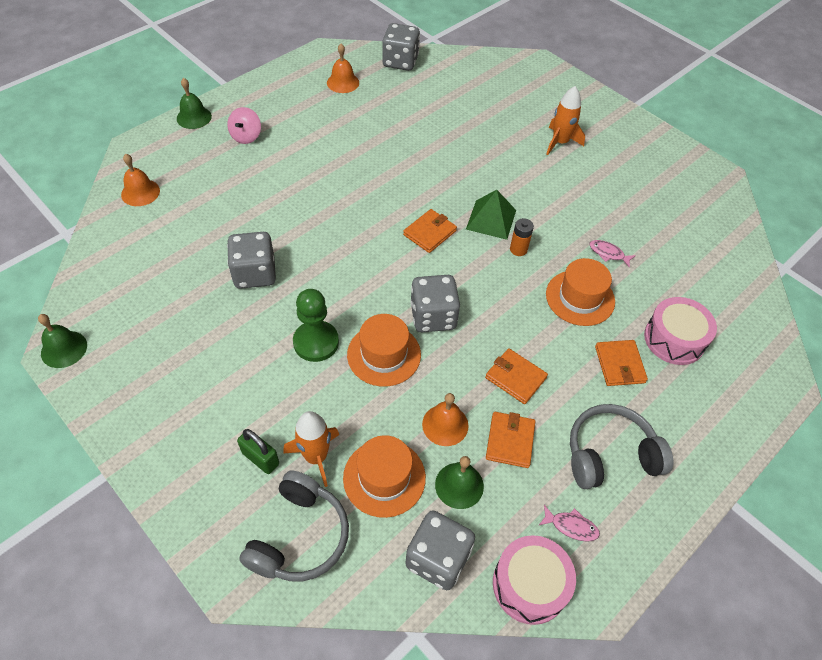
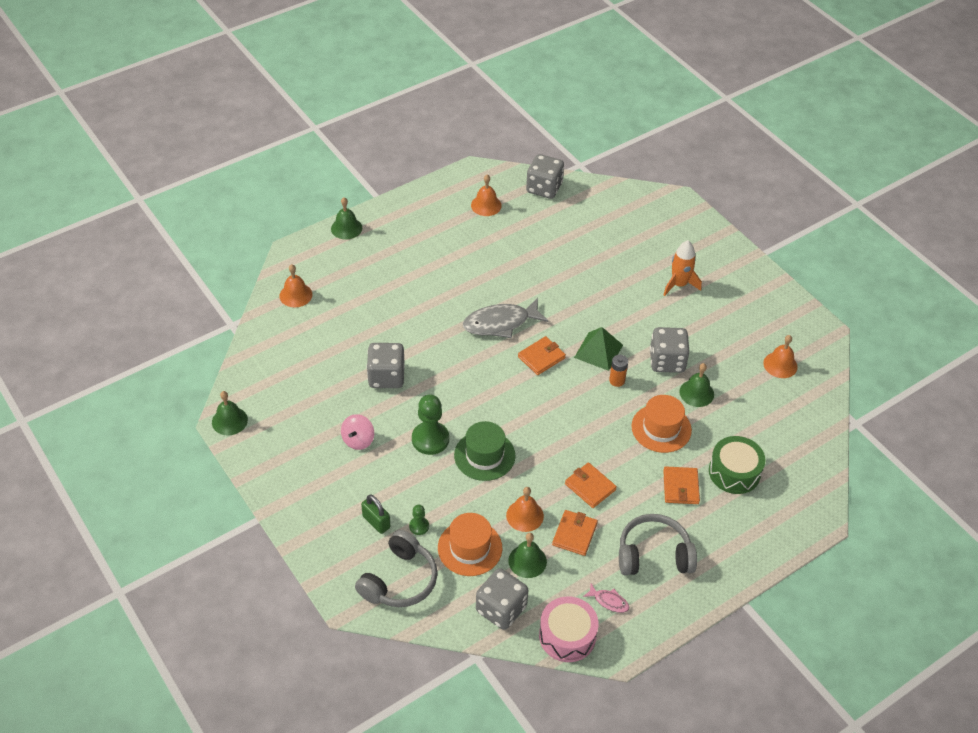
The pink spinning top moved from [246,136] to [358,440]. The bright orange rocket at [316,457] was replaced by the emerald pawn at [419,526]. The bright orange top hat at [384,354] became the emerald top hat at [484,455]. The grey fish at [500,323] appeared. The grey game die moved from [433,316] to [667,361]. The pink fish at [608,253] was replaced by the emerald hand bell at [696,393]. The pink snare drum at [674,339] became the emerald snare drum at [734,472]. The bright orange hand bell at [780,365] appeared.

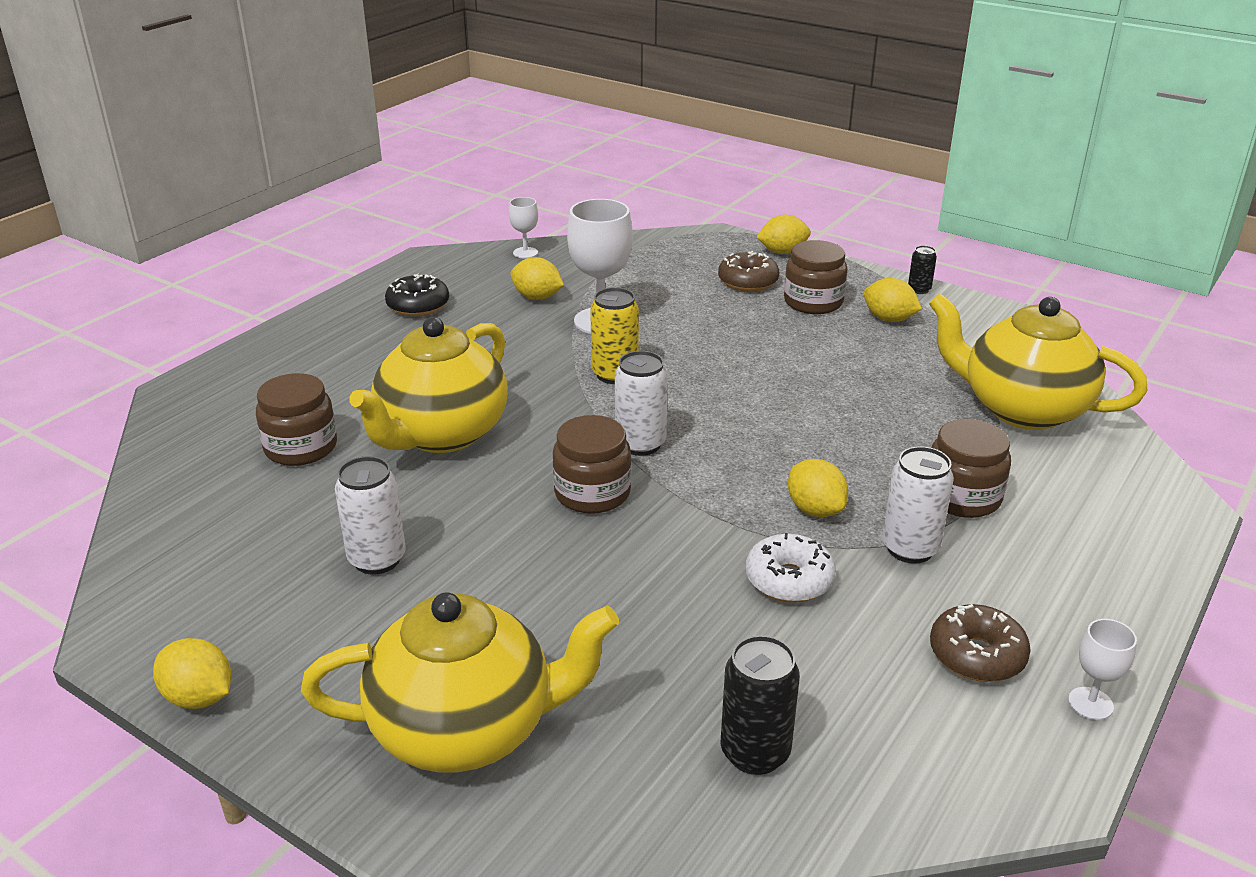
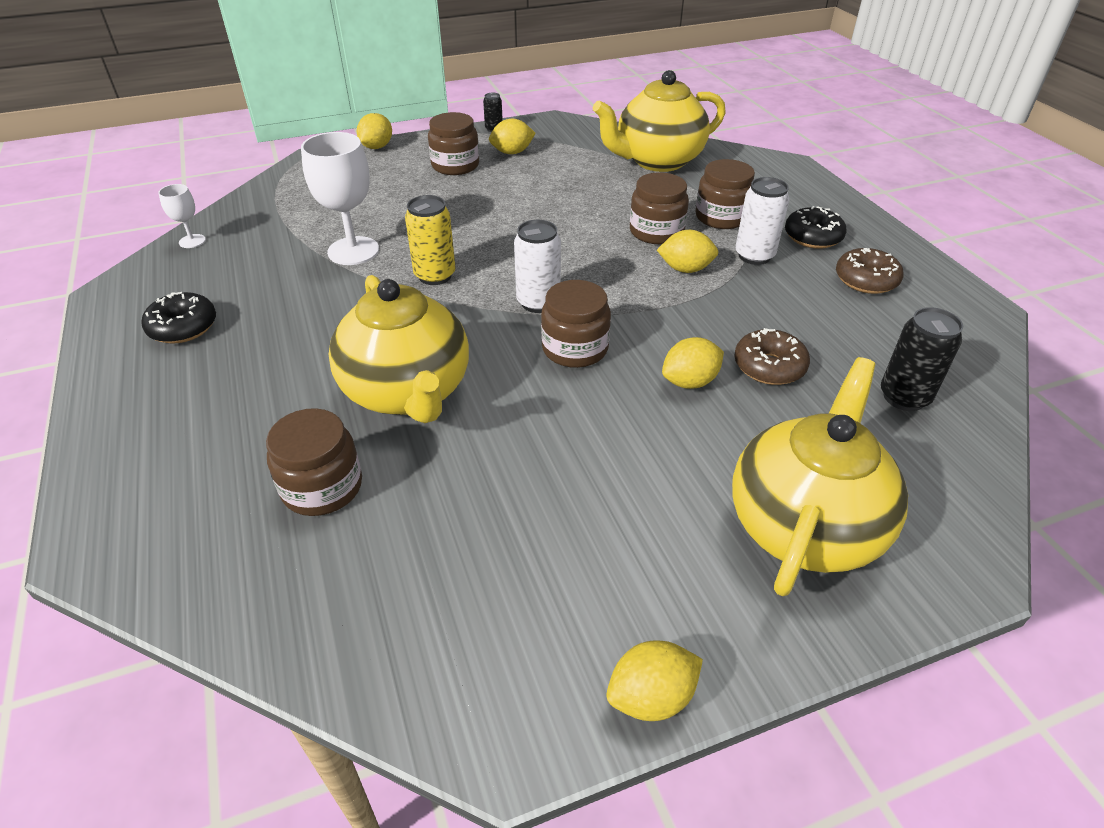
The dark brown preserve jar at [656,232] appeared. The bright yellow citrus fruit moved from [537,297] to [690,382]. The dark brown glazed donut moved from [748,281] to [769,367]. The black glazed donut at [812,237] appeared. The white tin at [377,559] disappeared. The white glazed donut at [789,580] disappeared. The white wine glass at [1090,703] disappeared.

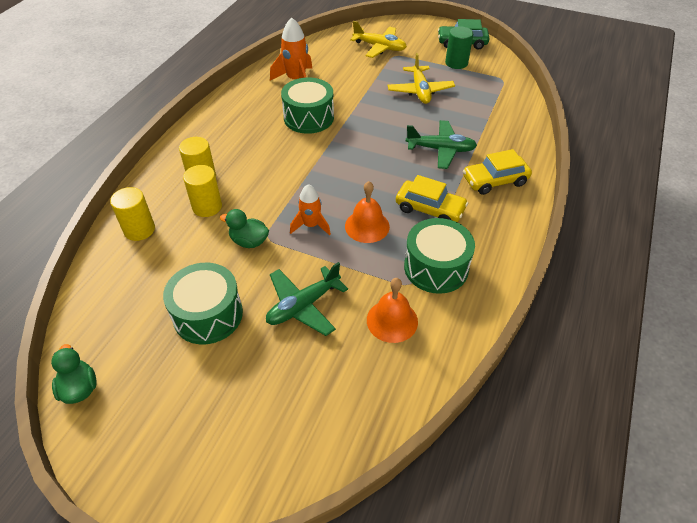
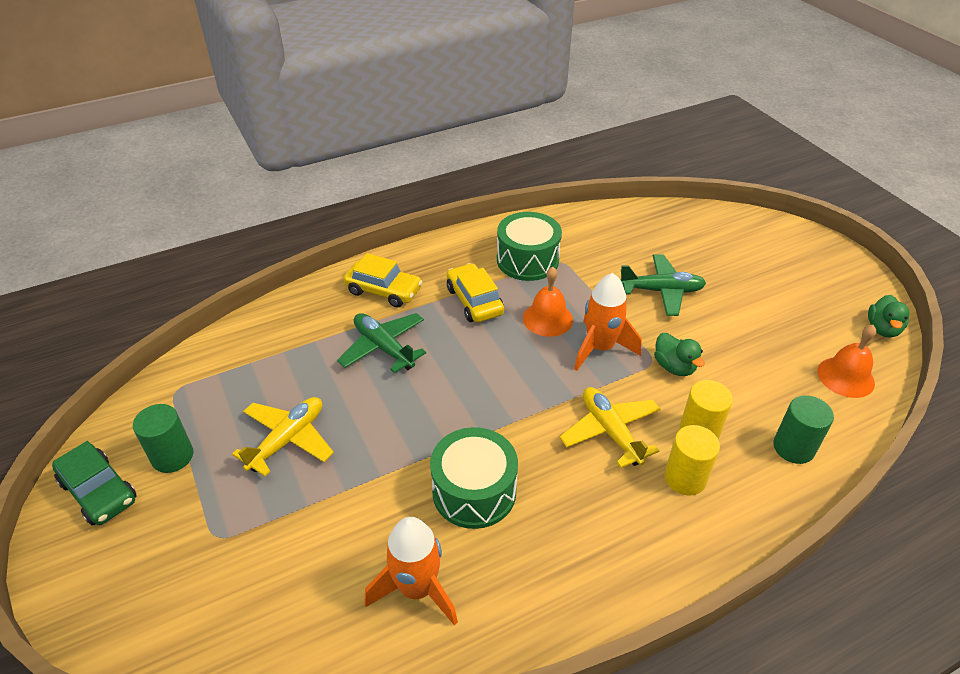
The bright yellow plane moved from [379,47] to [610,431]. The bright orange rocket at [311,225] changed to 1.51 times the size. The bright yellow cylinder shape at [139,230] became the emerald cylinder shape at [793,448]. The bright orange hand bell moved from [392,320] to [845,377]. The emerald snare drum at [208,315] disappeared.

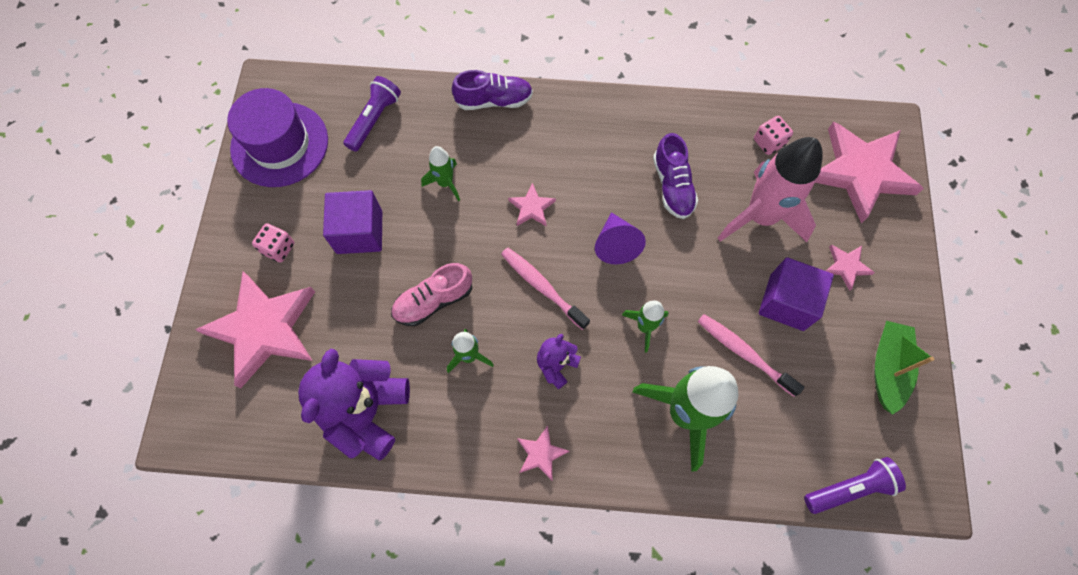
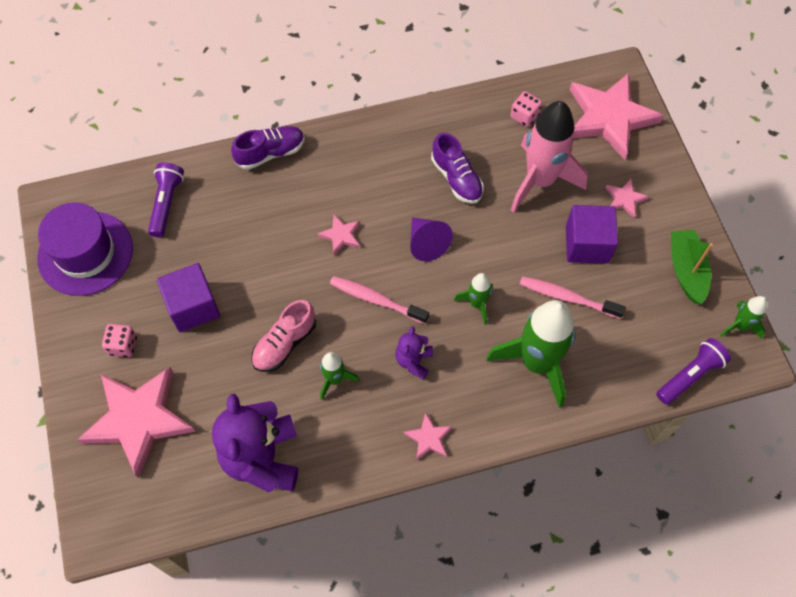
The emerald rocket moved from [445,183] to [740,326].

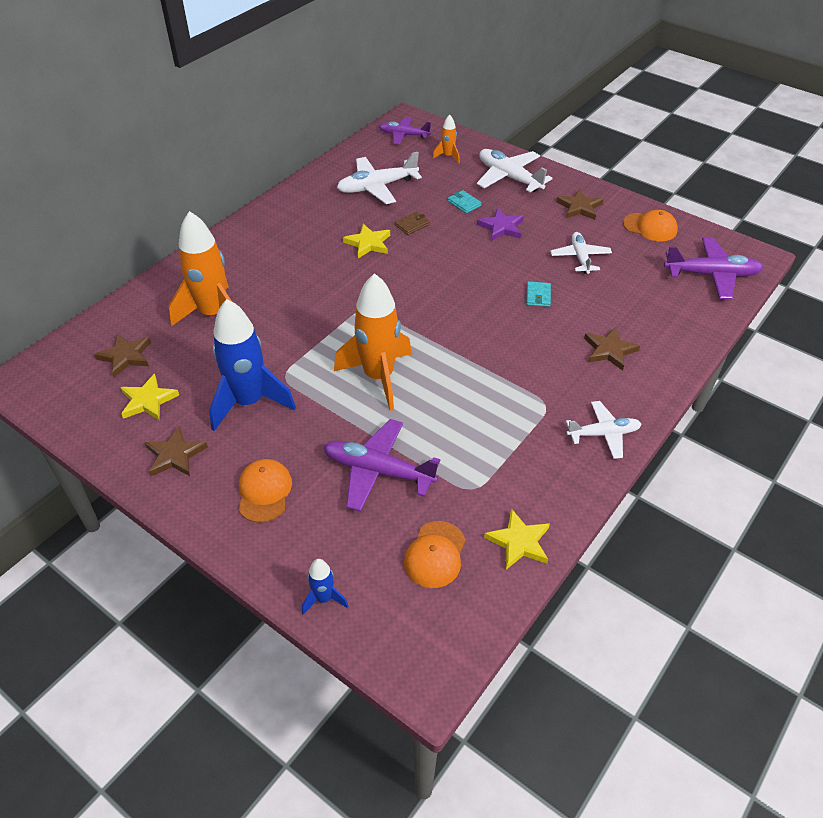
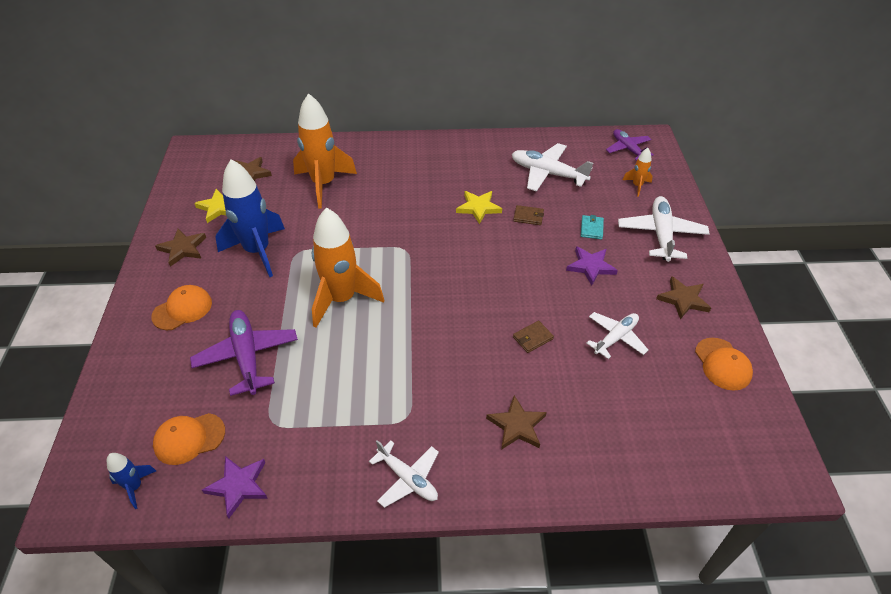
The cobalt rocket moved from [324,598] to [135,487]. The bright yellow star at [519,542] became the purple star at [238,486]. The turquoise wallet at [538,296] became the dark brown wallet at [532,338]. The purple plane at [712,275] disappeared.

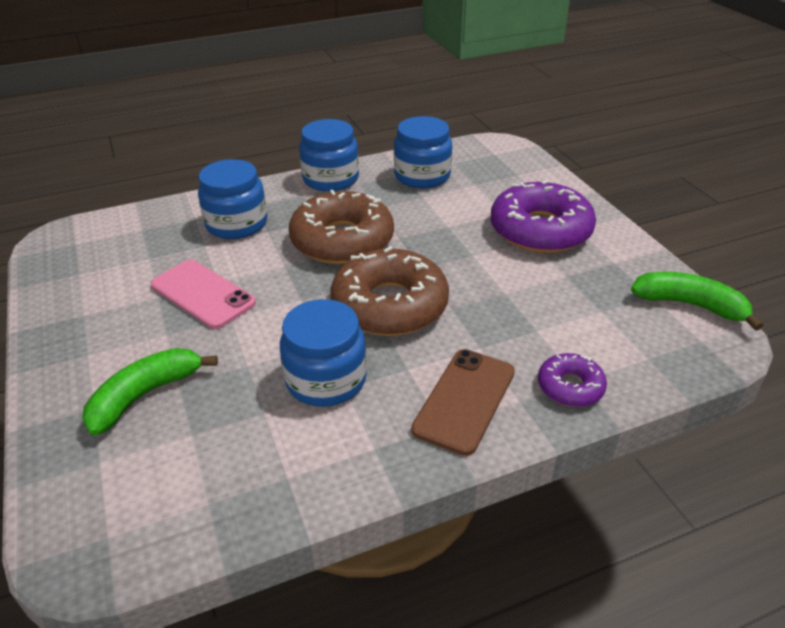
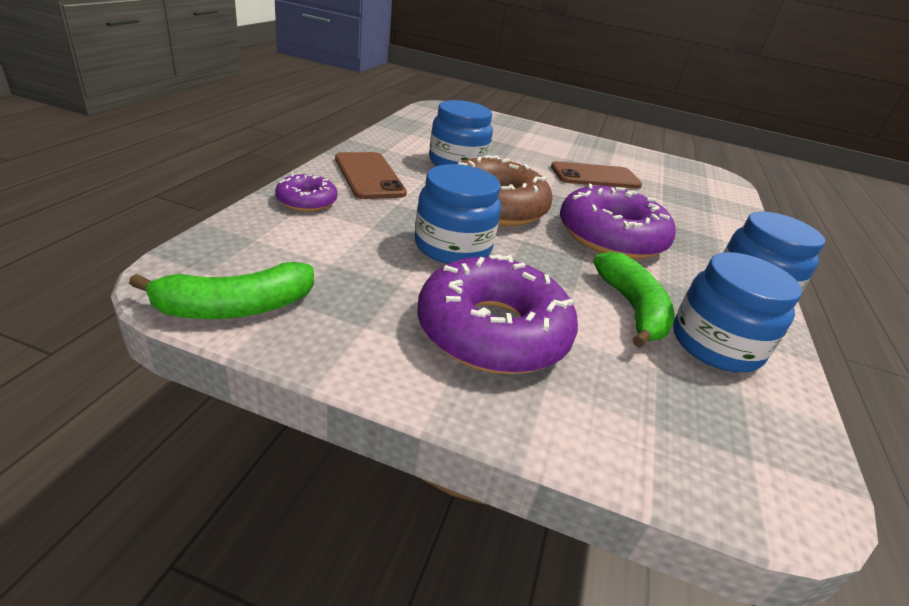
The cobalt preserve jar moved from [237,224] to [452,247]. The pink mobile phone at [203,294] became the dark brown mobile phone at [595,176]. The dark brown glazed donut at [342,240] became the purple glazed donut at [611,236]. The emerald banana moved from [145,395] to [632,308].

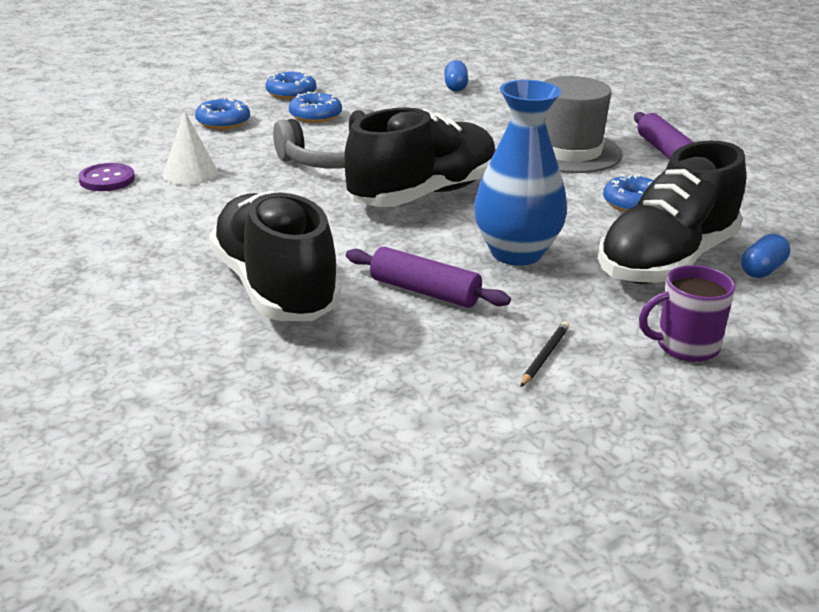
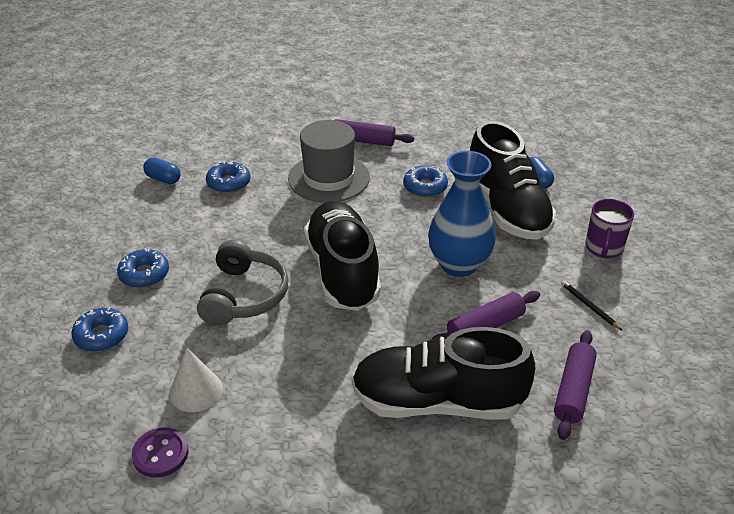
The cobalt glazed donut moved from [291,93] to [229,183]. The purple dough roller at [573,390] appeared.

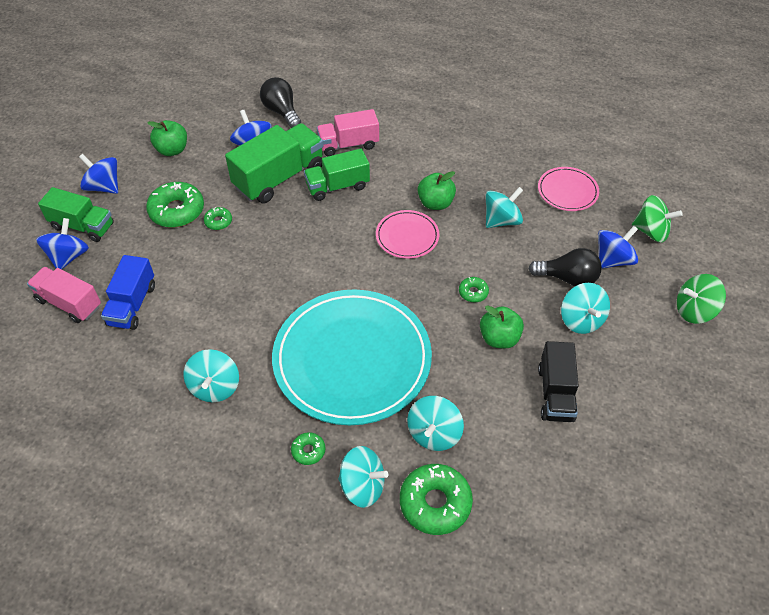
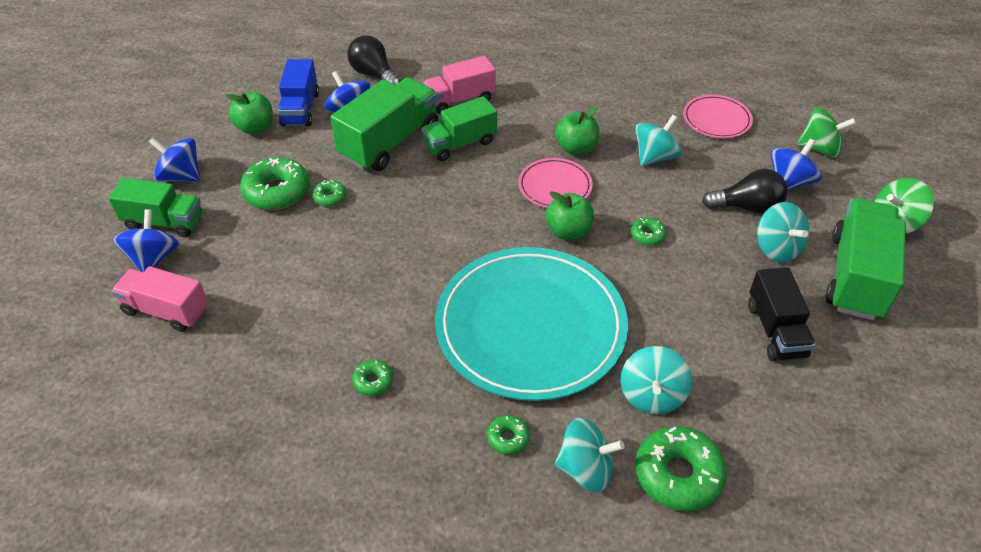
The cobalt lorry moved from [132,305] to [300,109]. The turquoise spinning top at [215,387] was replaced by the emerald glazed donut at [373,381]. The emerald toy apple moved from [499,338] to [568,231]. The emerald lorry at [856,276] appeared.

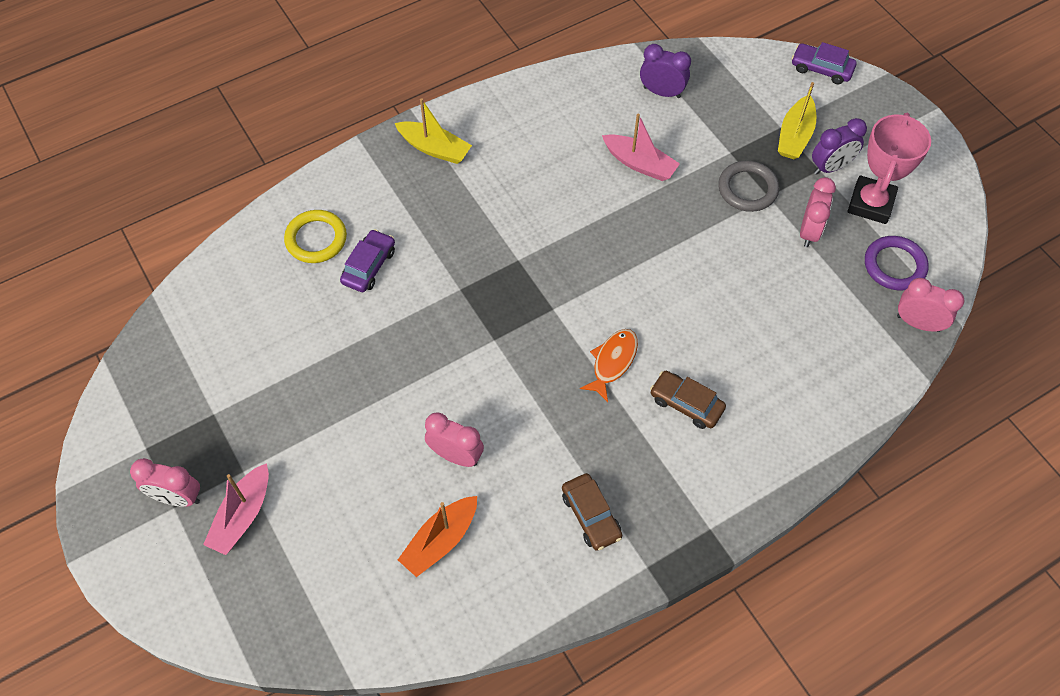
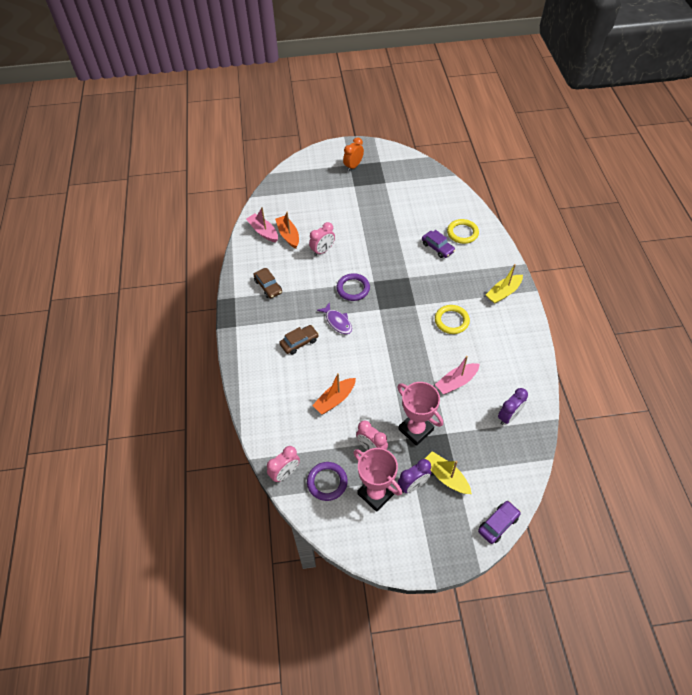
The pink boat moved from [242,515] to [263,232]. The dark brown toy car at [591,515] turned 120 degrees counterclockwise. The bright orange boat at [335,399] appeared. The bright orange fish at [612,362] became the purple fish at [337,322]. The purple torus at [353,288] appeared. The pink clock at [177,497] became the bright orange clock at [353,166]. The grey torus at [747,189] was replaced by the pink trophy at [415,429]. The purple clock at [830,167] turned 120 degrees counterclockwise. The bright yellow torus at [451,321] appeared.

